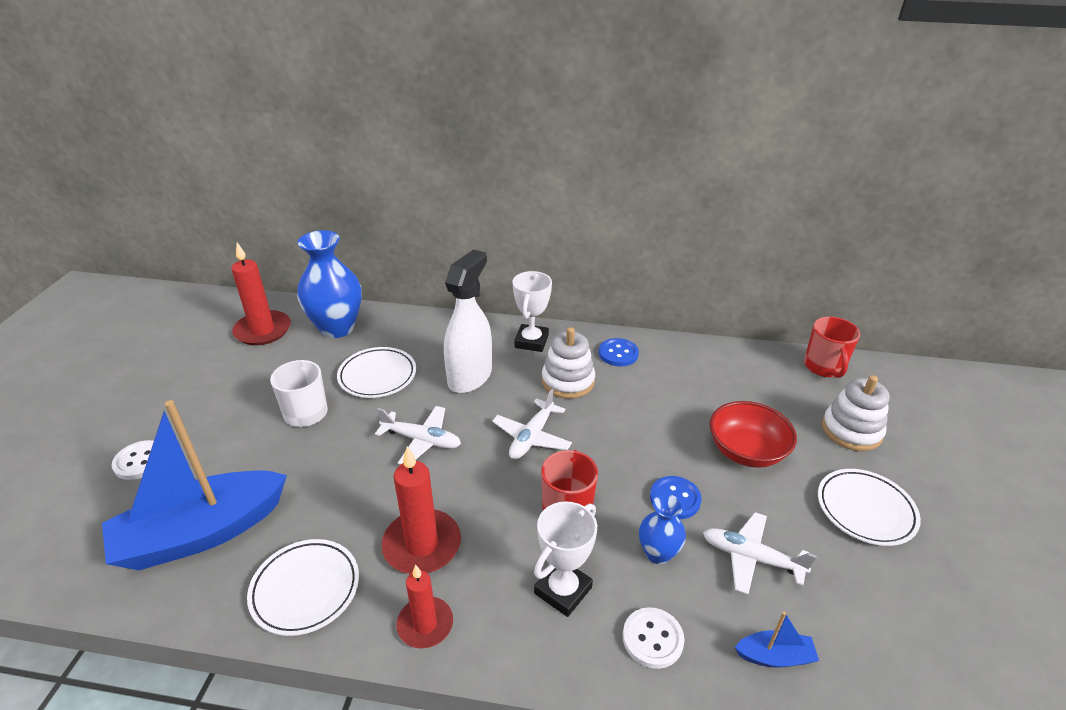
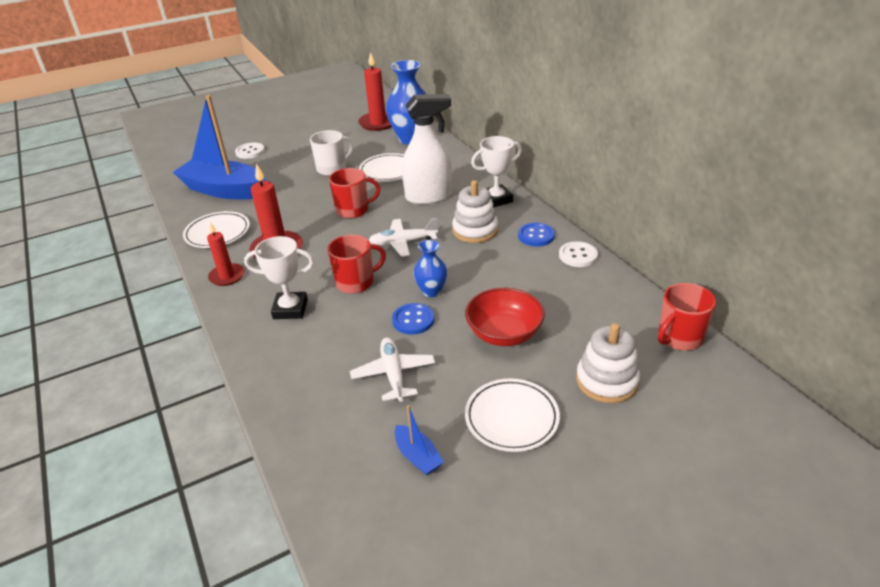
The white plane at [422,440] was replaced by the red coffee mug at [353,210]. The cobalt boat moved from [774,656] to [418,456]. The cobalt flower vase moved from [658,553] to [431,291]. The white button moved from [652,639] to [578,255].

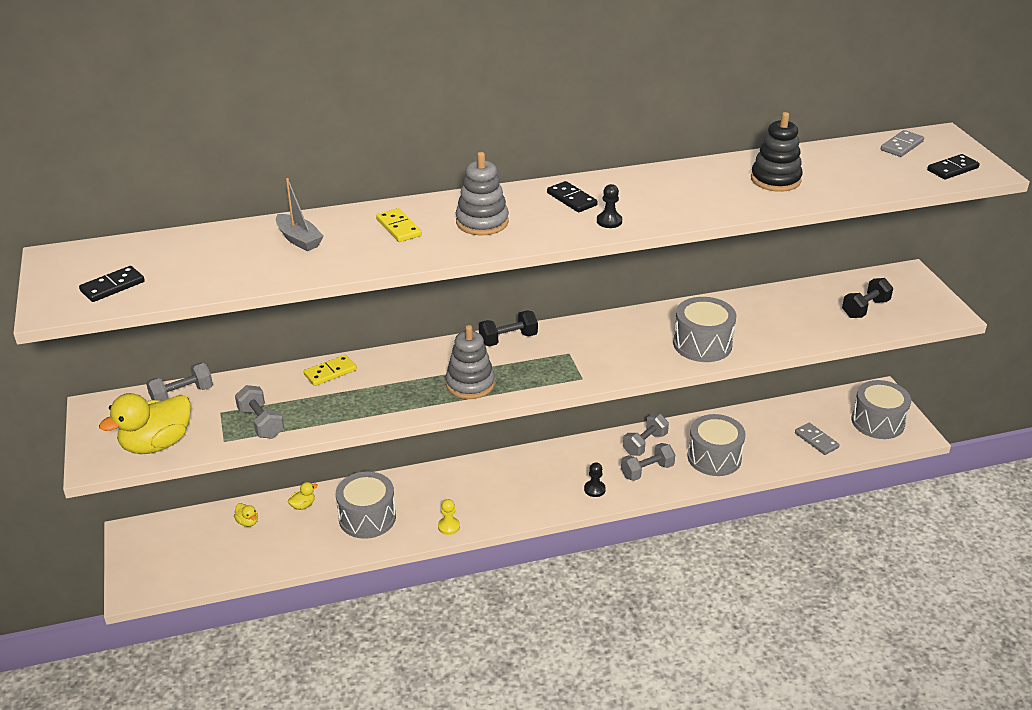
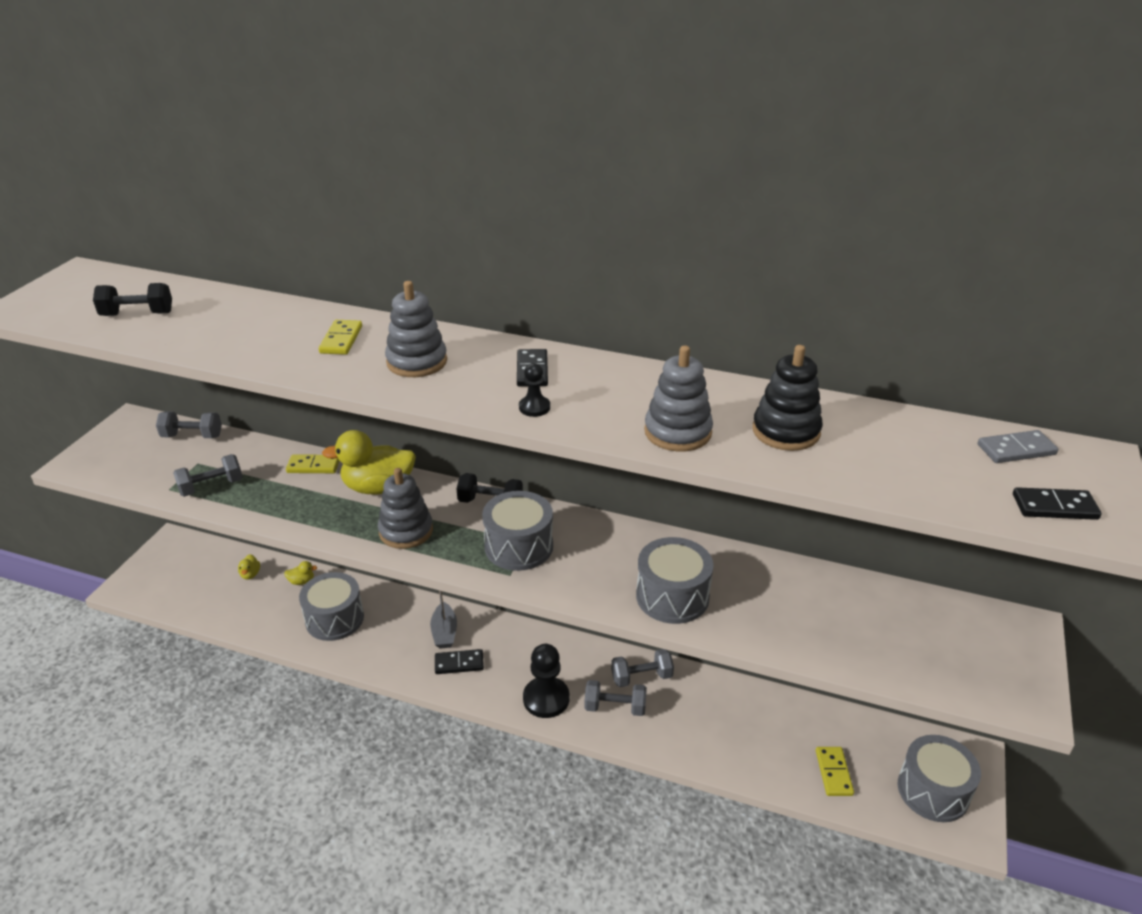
The black free weight moved from [865,308] to [137,314]. The grey free weight at [261,423] turned 60 degrees clockwise. The bright yellow rubber duck moved from [157,444] to [378,487]. The grey boat moved from [299,239] to [444,632]. The black domino tile moved from [112,286] to [459,663]. The grey snare drum moved from [714,457] to [519,546]. The black pawn at [594,489] changed to 1.92 times the size. The grey stacking toy at [677,432] appeared. The grey domino tile at [816,440] became the bright yellow domino tile at [834,773]. The bright yellow pawn at [449,526] disappeared.

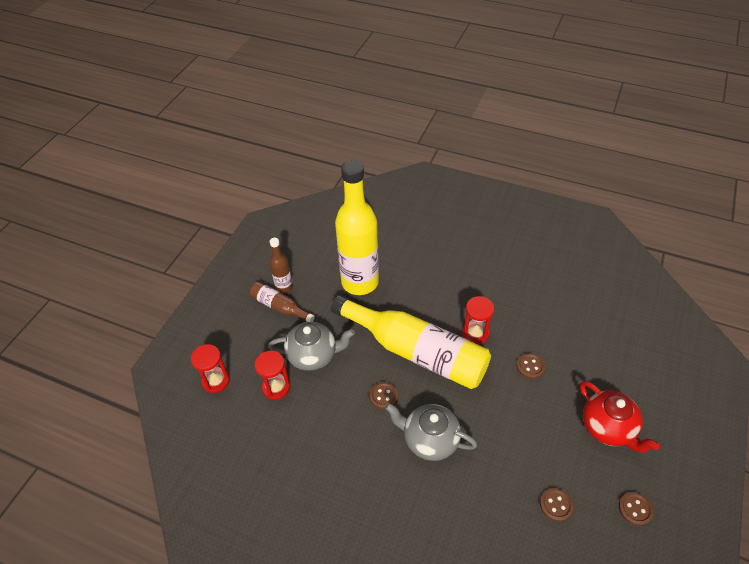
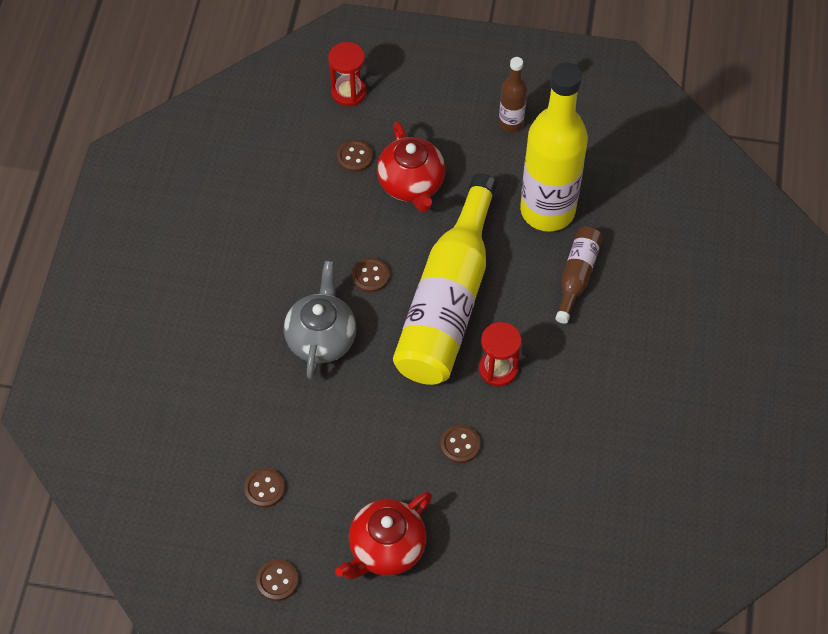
The red hourglass at [276,387] was replaced by the dark brown button at [355,157]. The grey tea pot at [313,355] became the red tea pot at [411,184]. The dark brown bottle moved from [279,307] to [577,276].

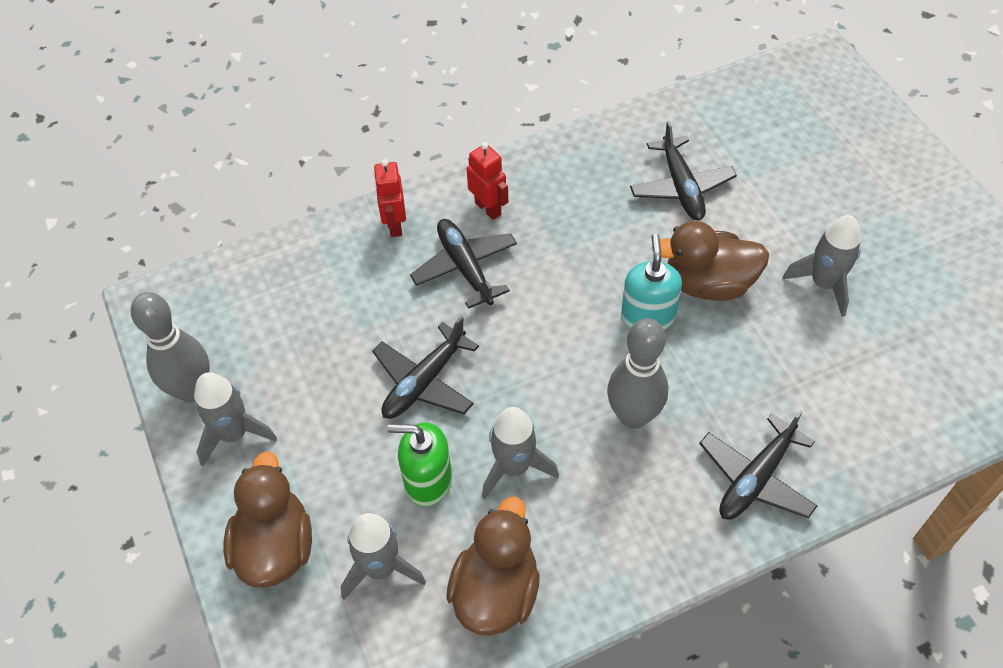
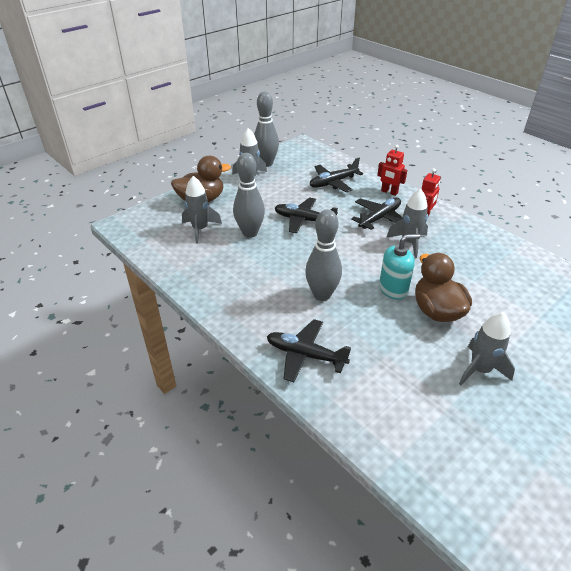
The emerald soap dispenser at [428,481] was replaced by the grey tenpin at [250,233]. The black plane moved from [681,187] to [333,183]. The red toy robot at [394,225] turned 120 degrees counterclockwise. The grey rocket moved from [514,467] to [409,243]. The dark brown rubber duck at [496,591] disappeared.

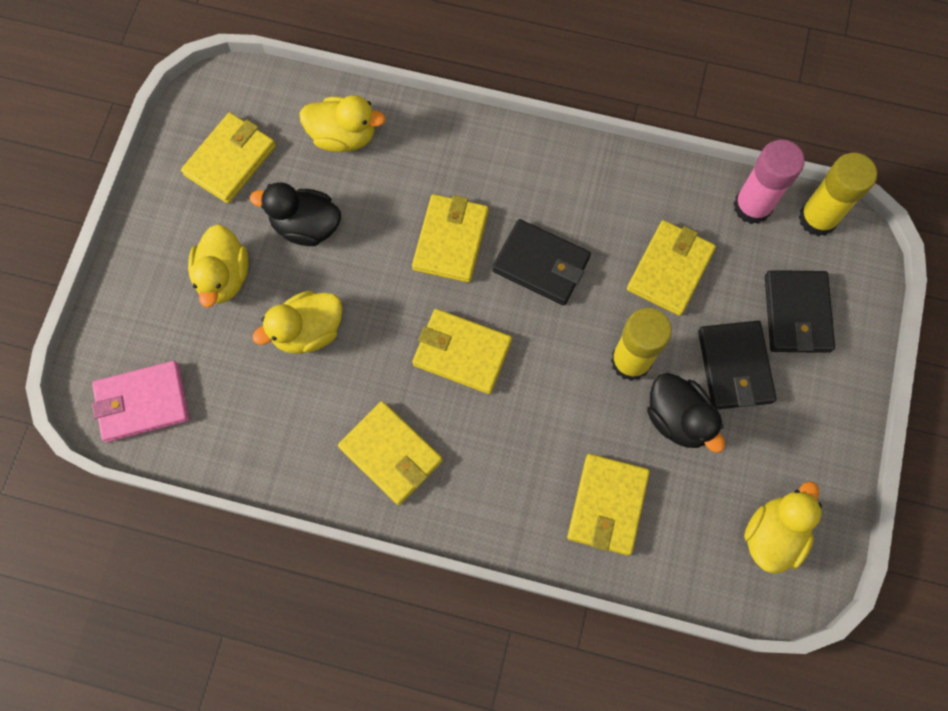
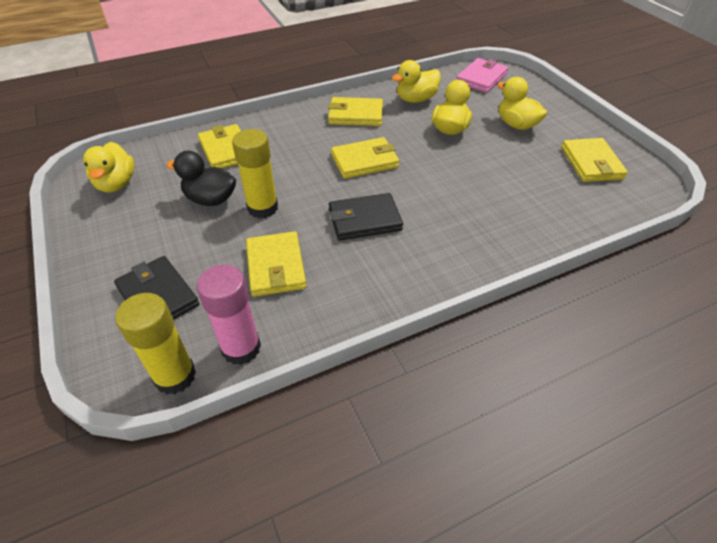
The bright yellow rubber duck moved from [343,136] to [416,99]. The black rubber duck at [306,226] disappeared. The bright yellow wallet at [451,240] disappeared. The black wallet at [734,367] disappeared.

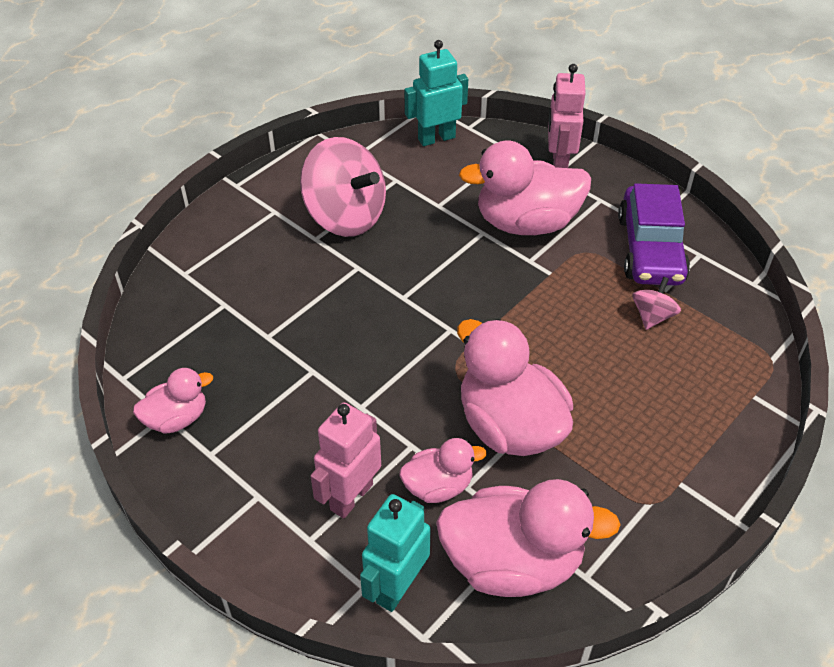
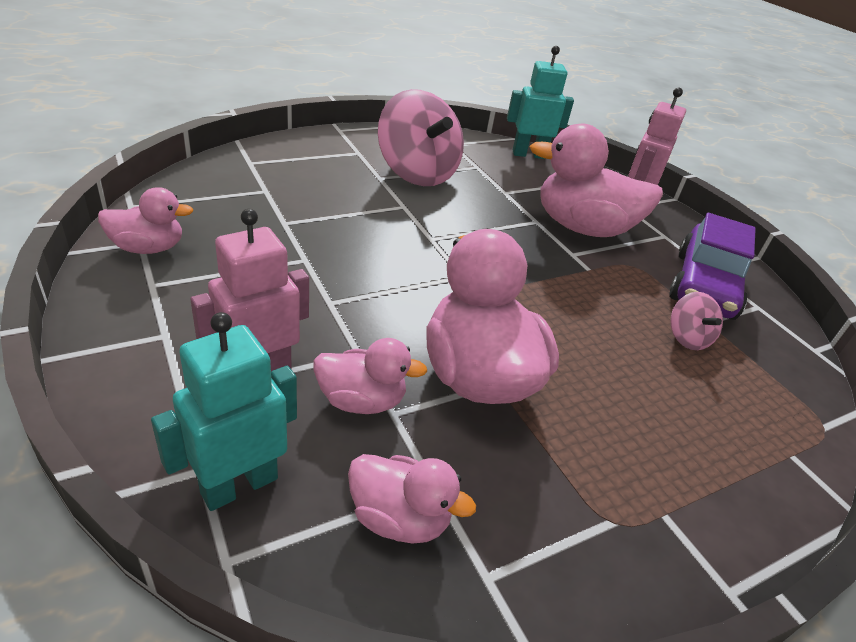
The pink rubber duck at [512,562] changed to 0.54 times the size. The pink spinning top at [652,316] turned 120 degrees clockwise.

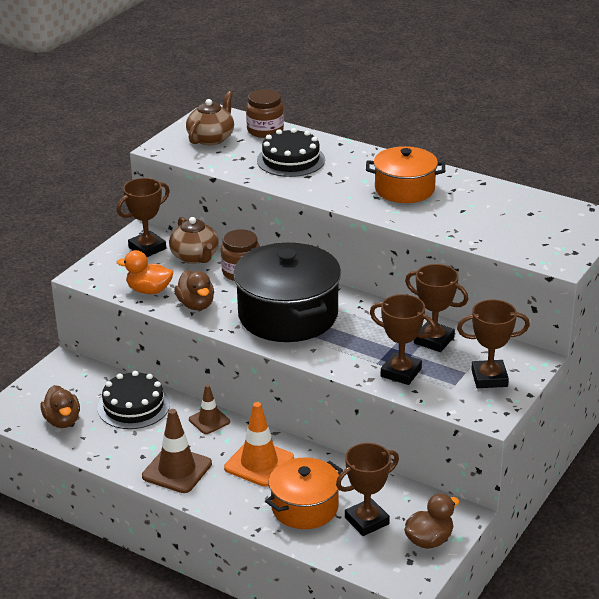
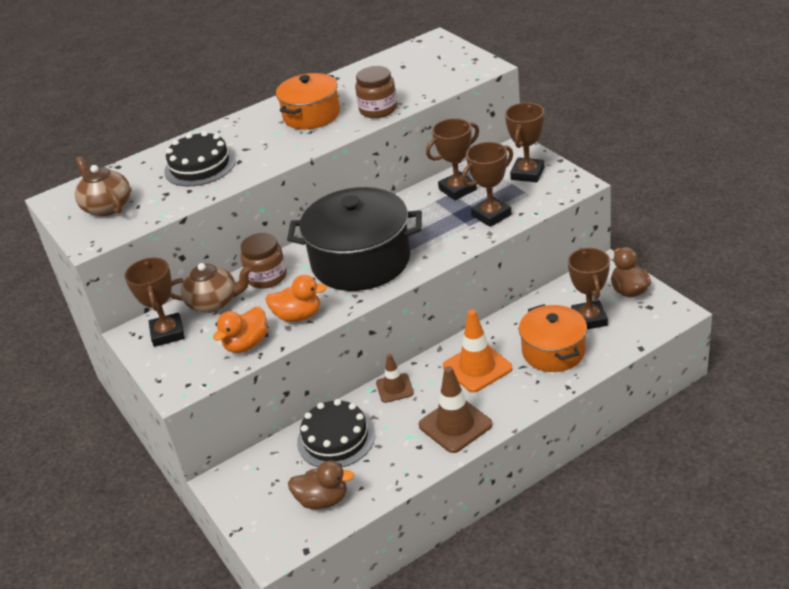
The dark brown rubber duck at [196,305] became the bright orange rubber duck at [298,316]. The dark brown preserve jar moved from [265,130] to [378,109].

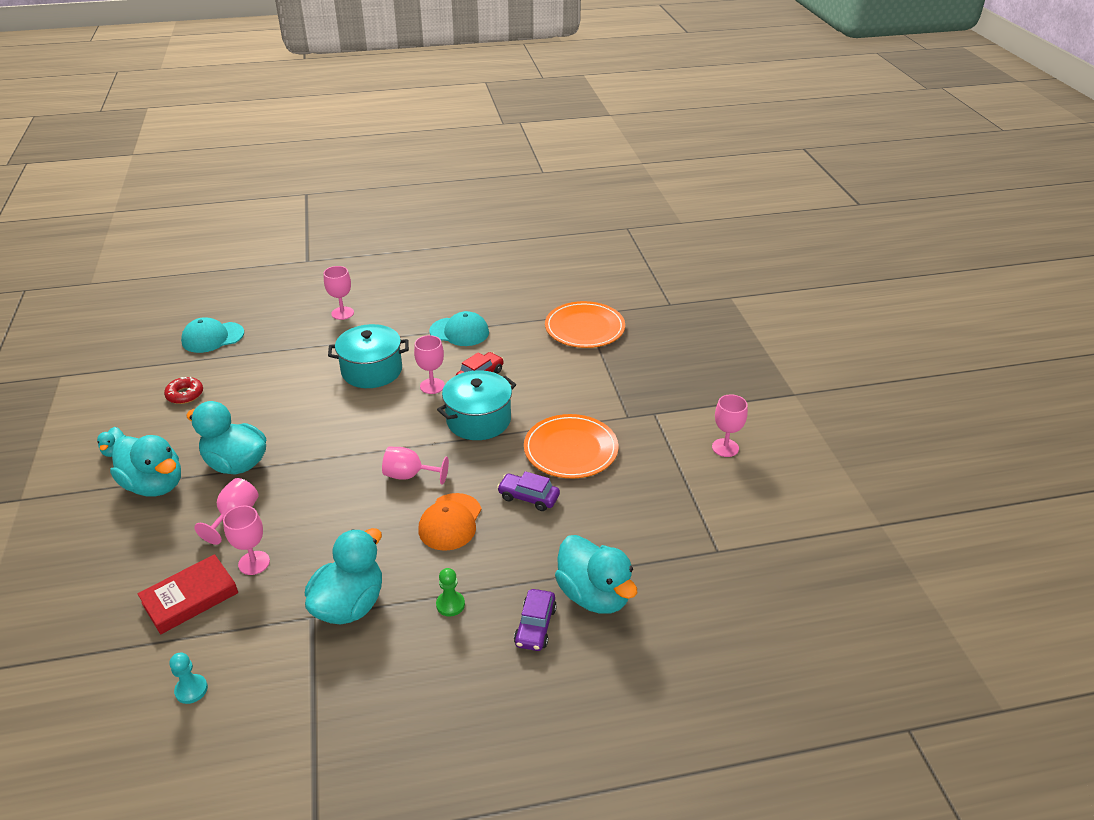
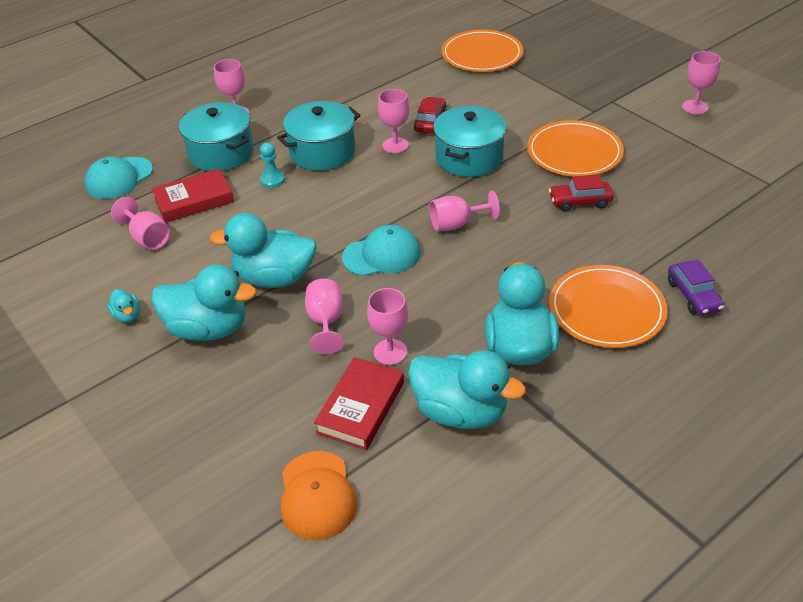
The red glazed donut at [185,394] was replaced by the pink wine glass at [148,238]. The red book at [194,200] appeared. The turquoise cooking pot at [221,153] appeared. The turquoise pawn moved from [191,690] to [272,180]. The bright orange peaked cap moved from [450,522] to [317,495]. The turquoise peaked cap moved from [459,332] to [382,255]. The turquoise rubber duck moved from [594,595] to [460,411]. The purple toy car at [528,497] became the red toy car at [580,202]. The emerald pawn at [450,604] was replaced by the bright orange plate at [606,309].

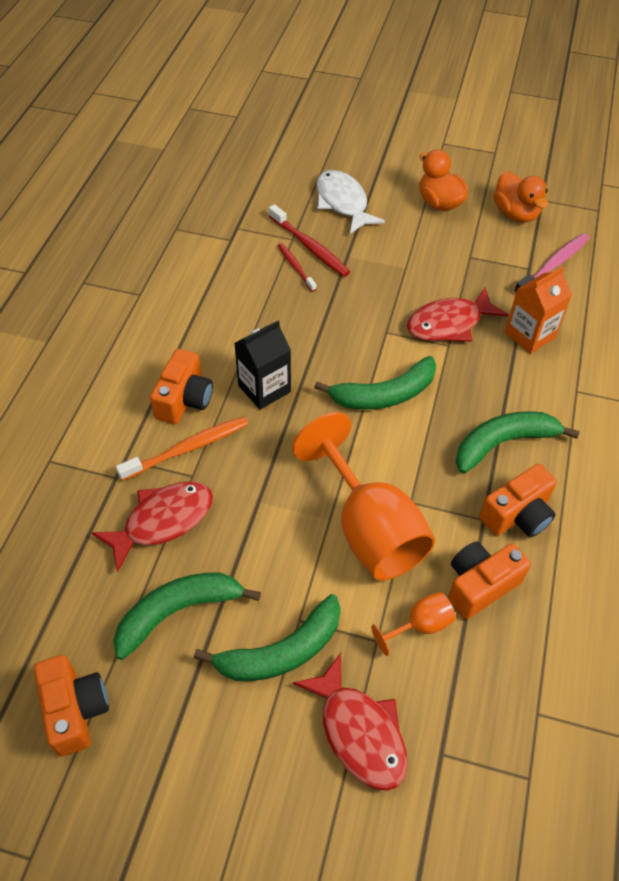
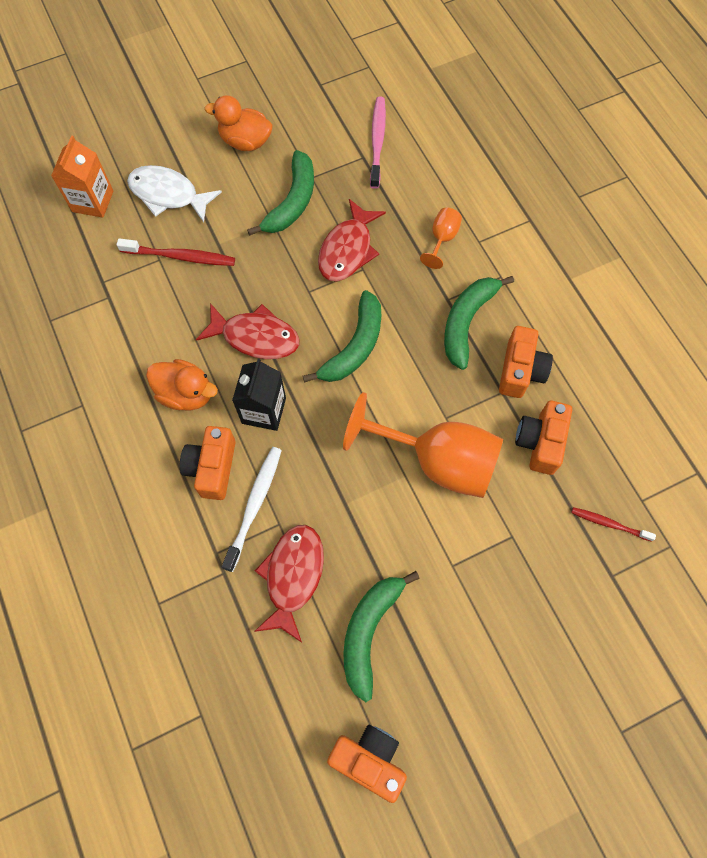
The bright orange juice carton moved from [530,335] to [93,201]. The bright orange rubber duck moved from [515,214] to [186,394]. The bright orange photo camera at [184,399] turned 150 degrees counterclockwise. The red fish moved from [359,732] to [255,337]. The bright orange tooth brush at [187,448] became the white tooth brush at [254,505]. The emerald banana moved from [281,651] to [292,202]. The bright orange wine glass moved from [420,626] to [442,239]. The red tooth brush moved from [295,267] to [609,524].

